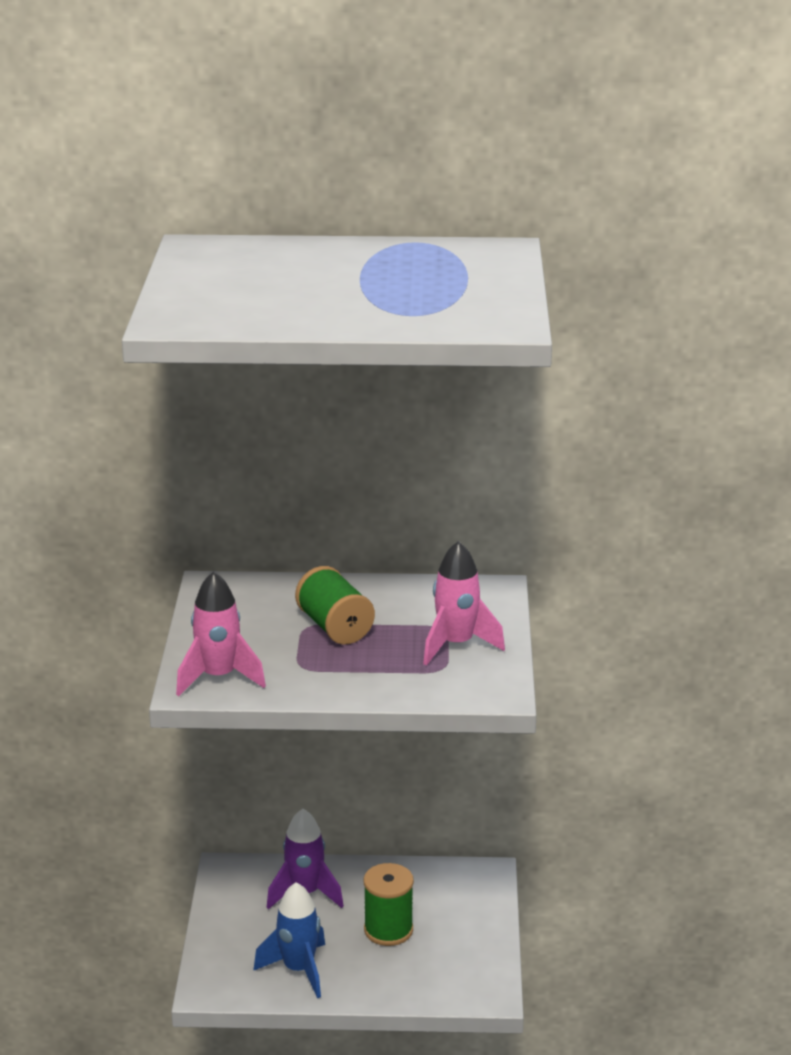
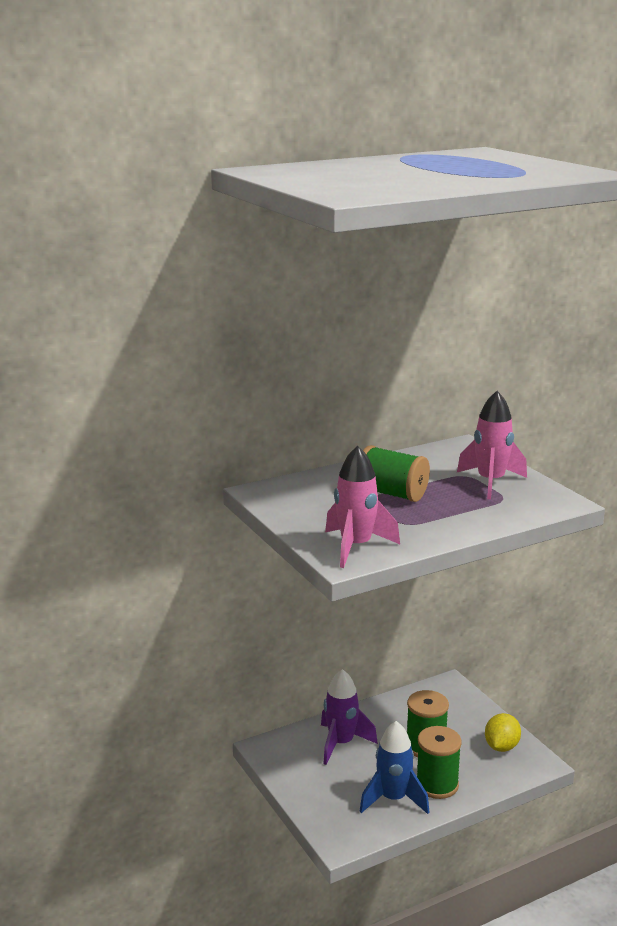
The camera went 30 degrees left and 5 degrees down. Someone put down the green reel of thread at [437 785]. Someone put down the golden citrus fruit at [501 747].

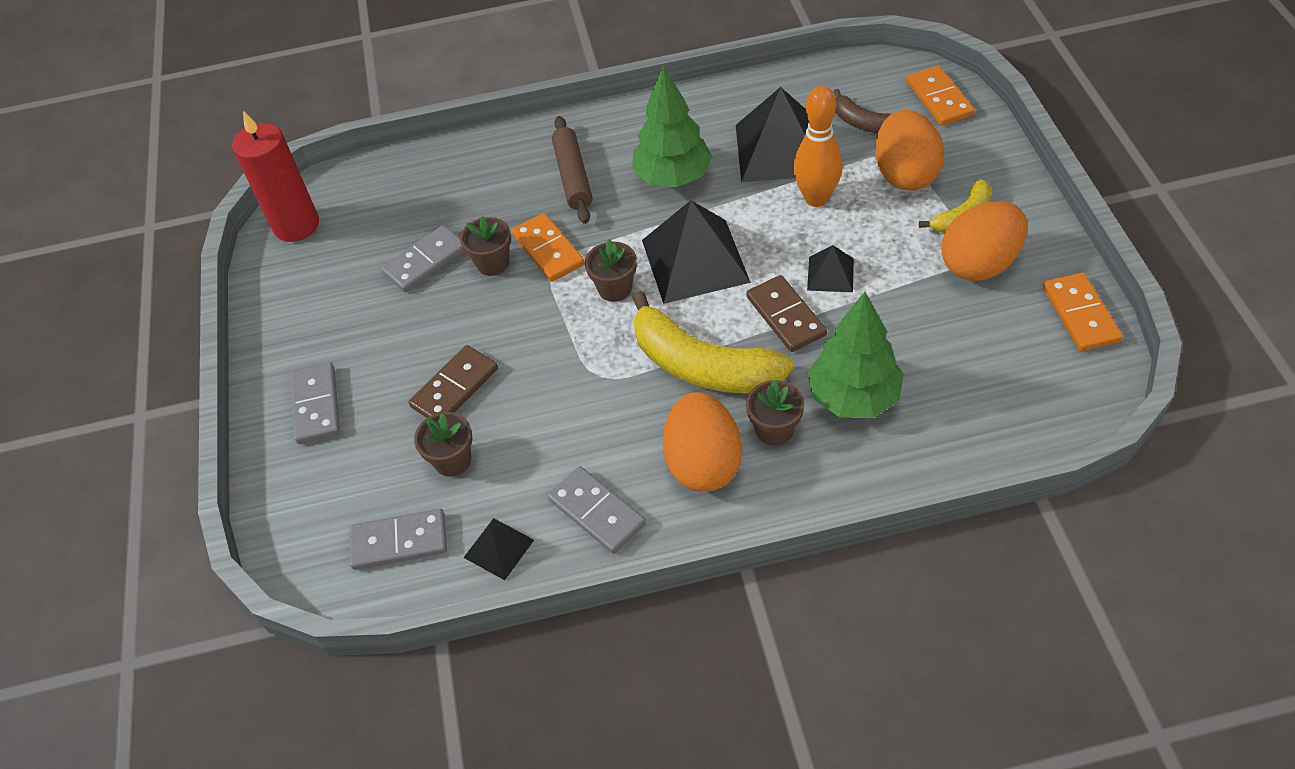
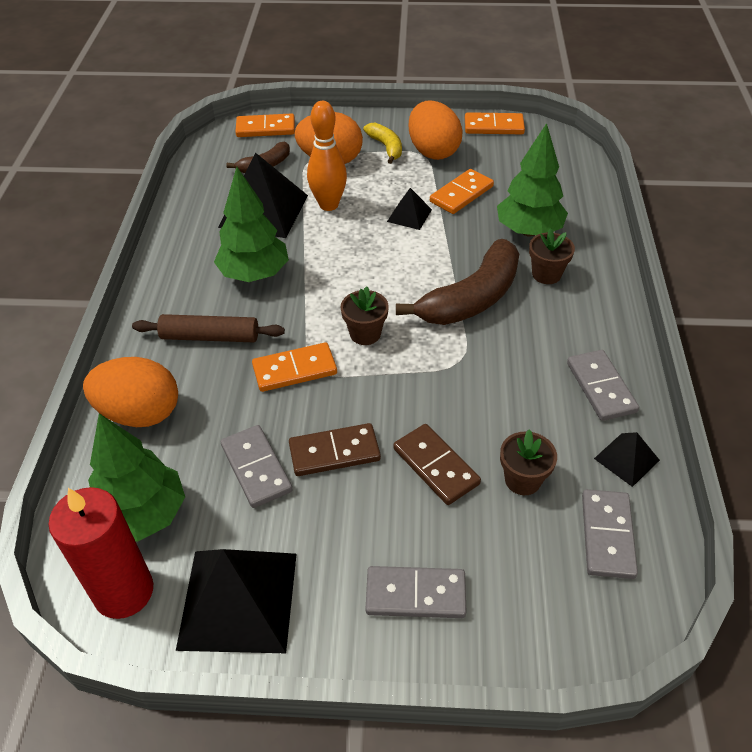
The camera went 80 degrees left and 5 degrees down. Someone took away the russet plant pot at [493 263]. Someone put down the green tree at [143 515]. Someone put down the orange-coloured domino at [461 194]. Someone carried the ebony solid pyramid from [695 261] to [238 600]. Someone carried the orange-coloured egg from [703 463] to [140 413]. Someone carried the russet domino from [785 316] to [334 452]. Someone repainted the golden banana fruit at [702 366], which became the russet banana fruit at [472 298]. Someone rotated the ash-grey domino at [597 512] by 75 degrees counterclockwise.

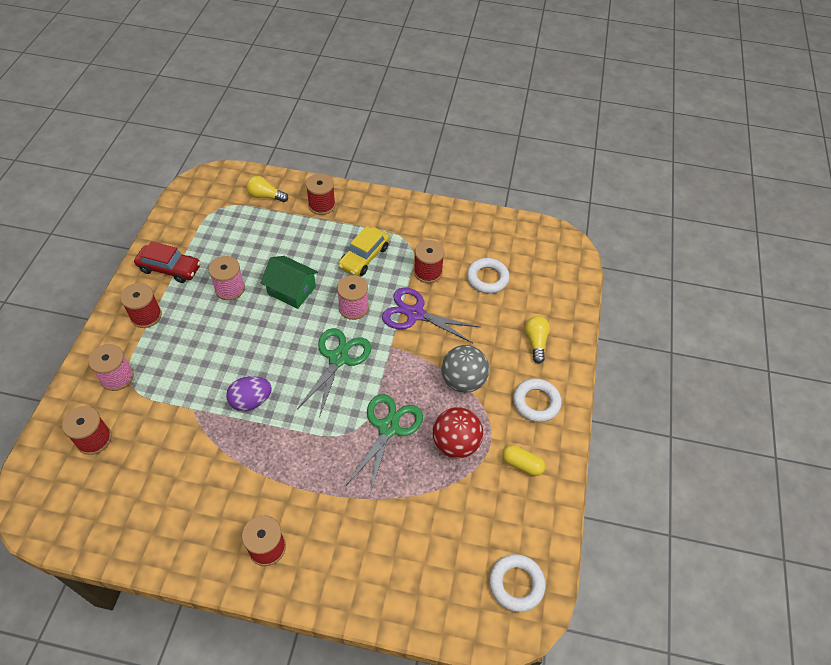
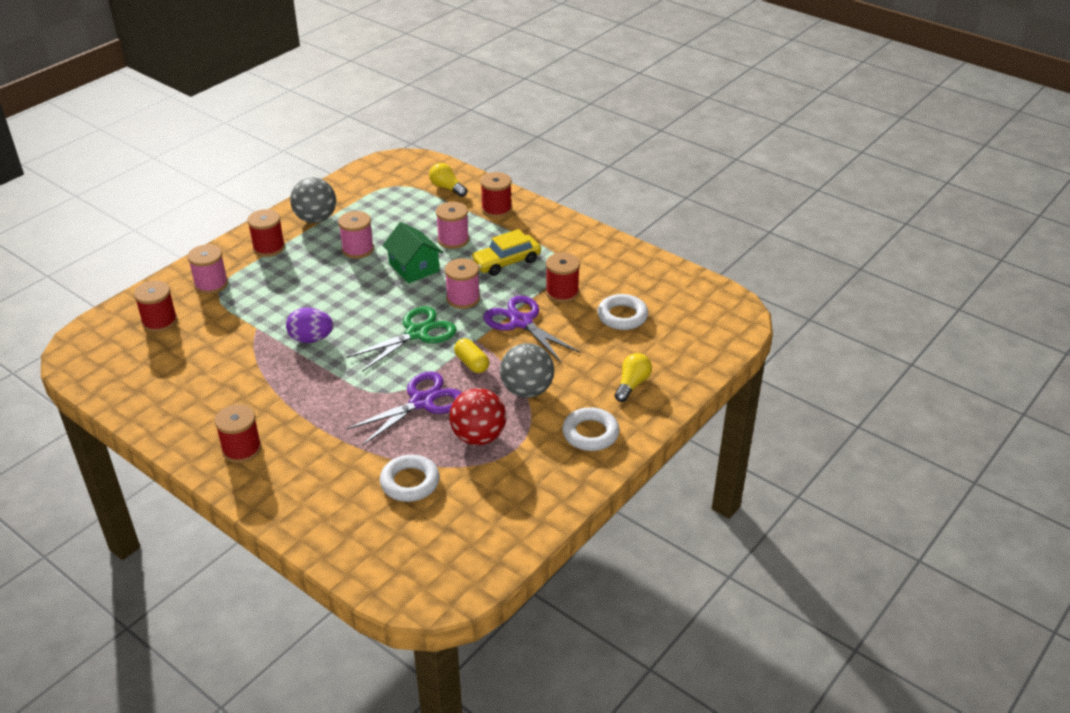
The camera went 30 degrees right and 15 degrees down. Someone put down the pink reel of thread at [453 240]. Someone carried the white torus from [516 584] to [410 482]. Someone carried the golden pill shape from [522 464] to [471 363]. Someone swapped the scarlet toy car at [169 268] for the ash-grey play ball at [316 219]. Someone repainted the green shears at [388 428], which became the purple shears at [422 402].

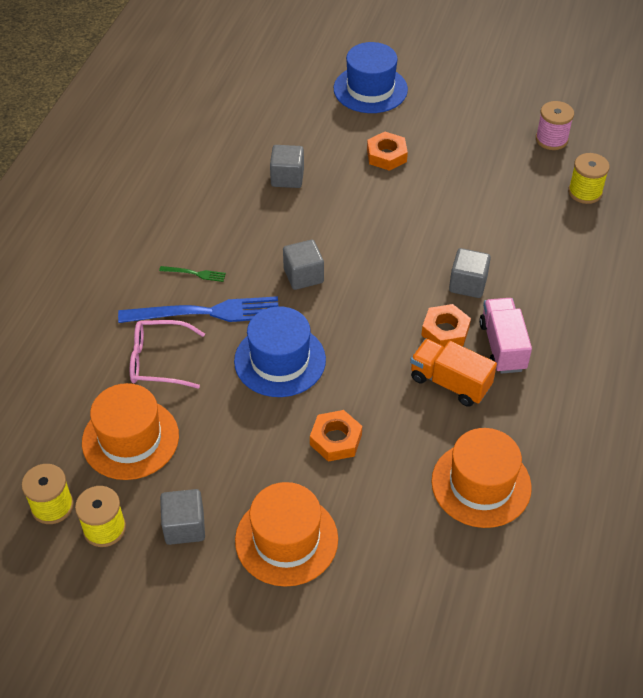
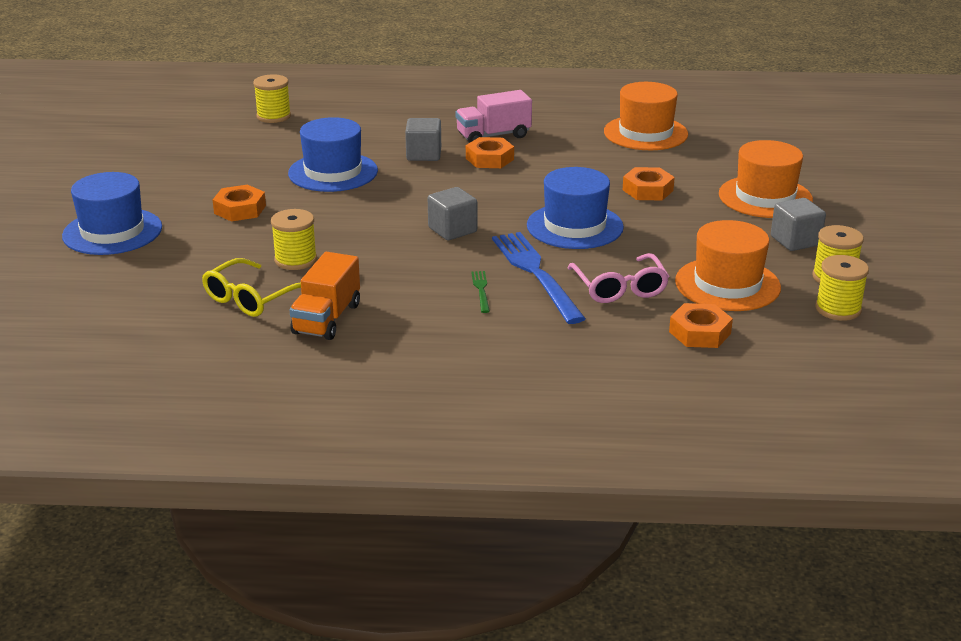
The camera went 105 degrees left and 20 degrees down. Someone took away the pink reel of thread at [551 139]. Someone put down the golden spectacles at [251 298]. Someone put down the blue top hat at [333 172]. Someone put down the orange-coloured hex nut at [699 333]. Someone carried the orange-coloured toy truck from [450 382] to [327 319]. Someone swapped the ash-grey solid cube at [287 178] for the golden reel of thread at [295 260].

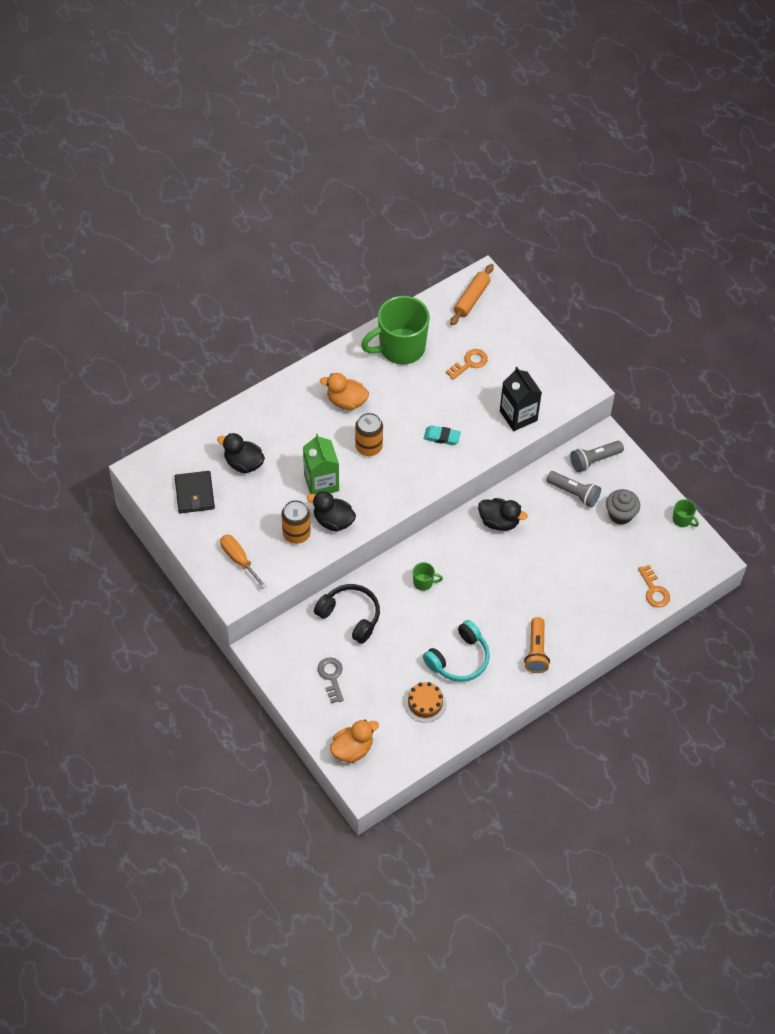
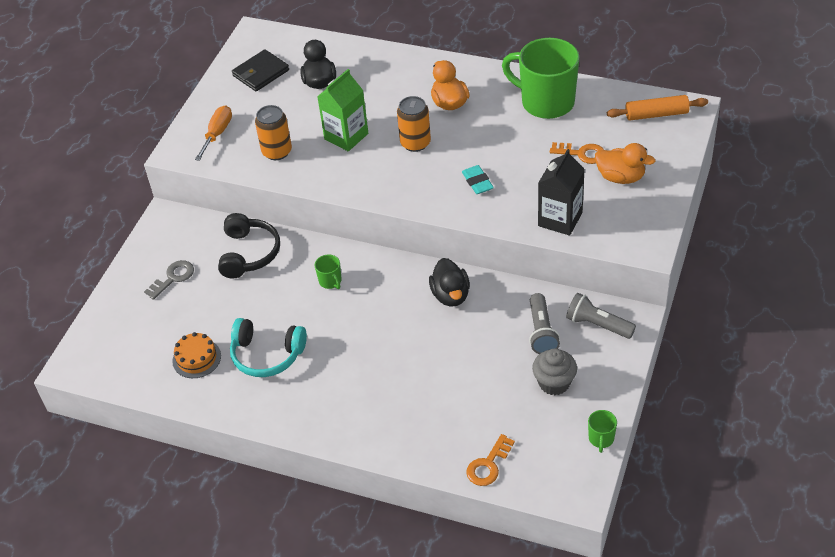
The camera went 60 degrees right and 10 degrees down. Someone took away the ebony toy duck at [333 521]. Someone took away the orange-coloured flashlight at [536 651]. Someone carried the orange-coloured toy duck from [352 749] to [620 177].

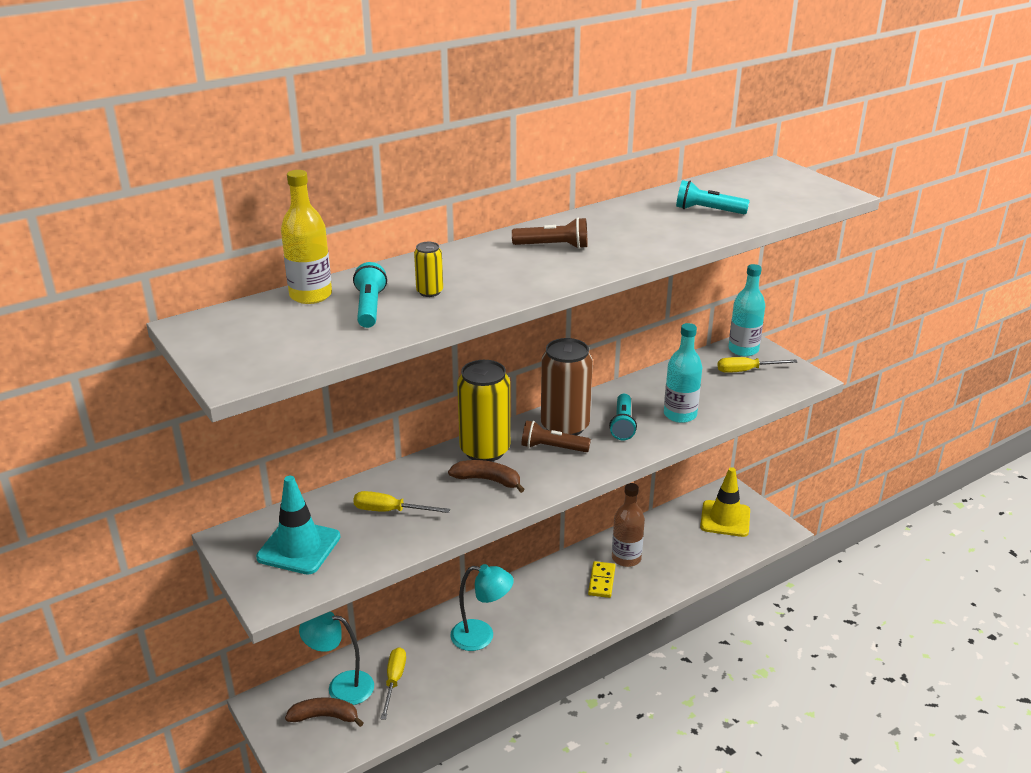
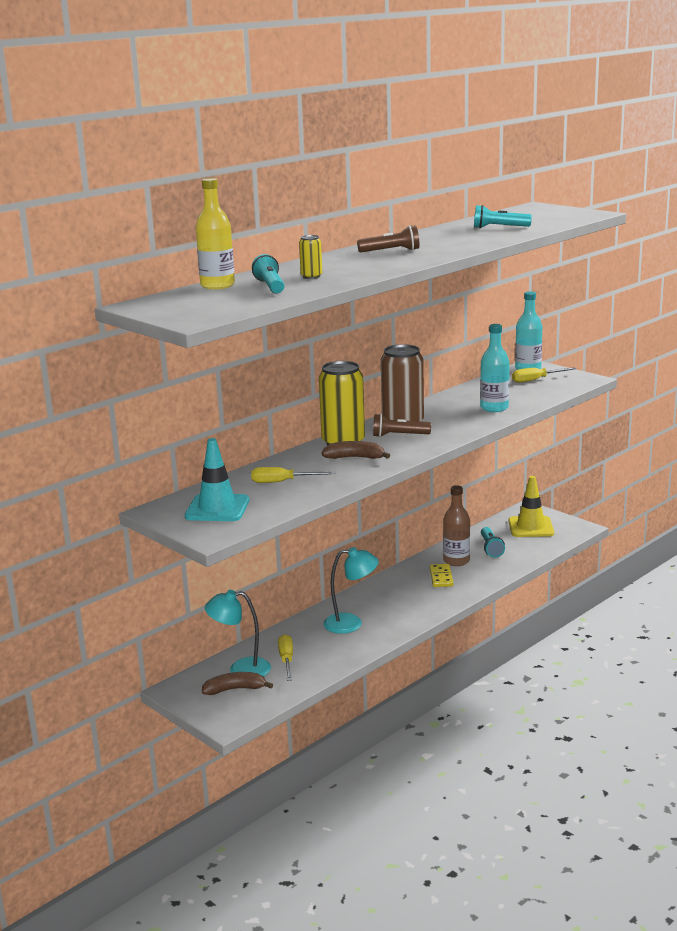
The camera went 10 degrees left and 10 degrees down. Someone carried the aqua flashlight from [622 424] to [491 548].

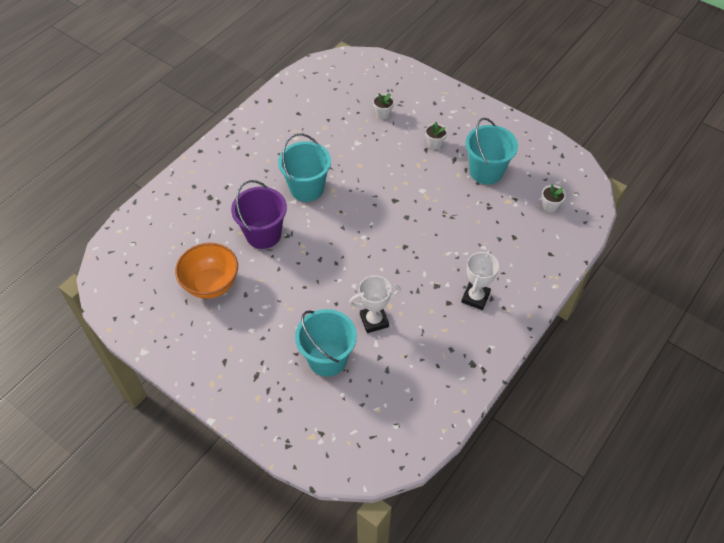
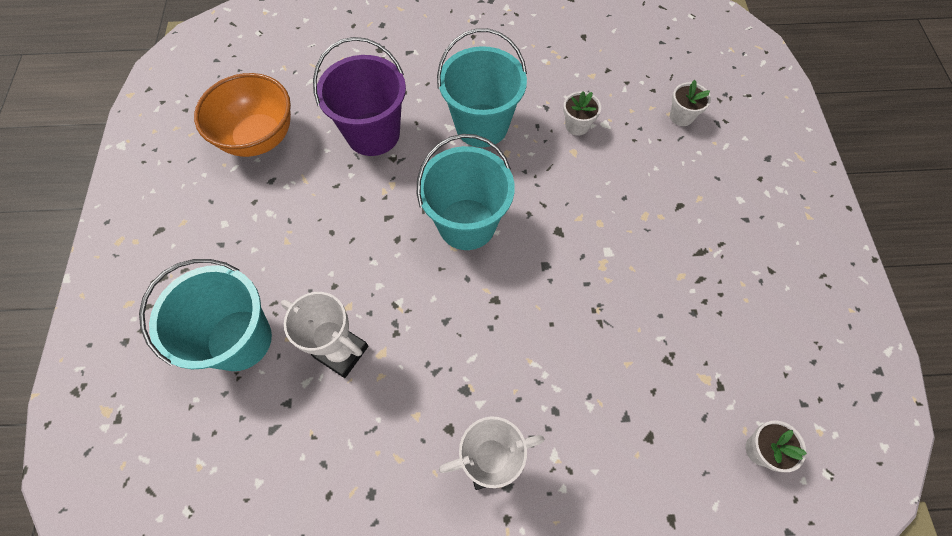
The camera went 50 degrees right and 10 degrees up. Someone carried the white plant pot from [434 144] to [577 126]. Someone carried the aqua sand bucket from [486 171] to [467 224].

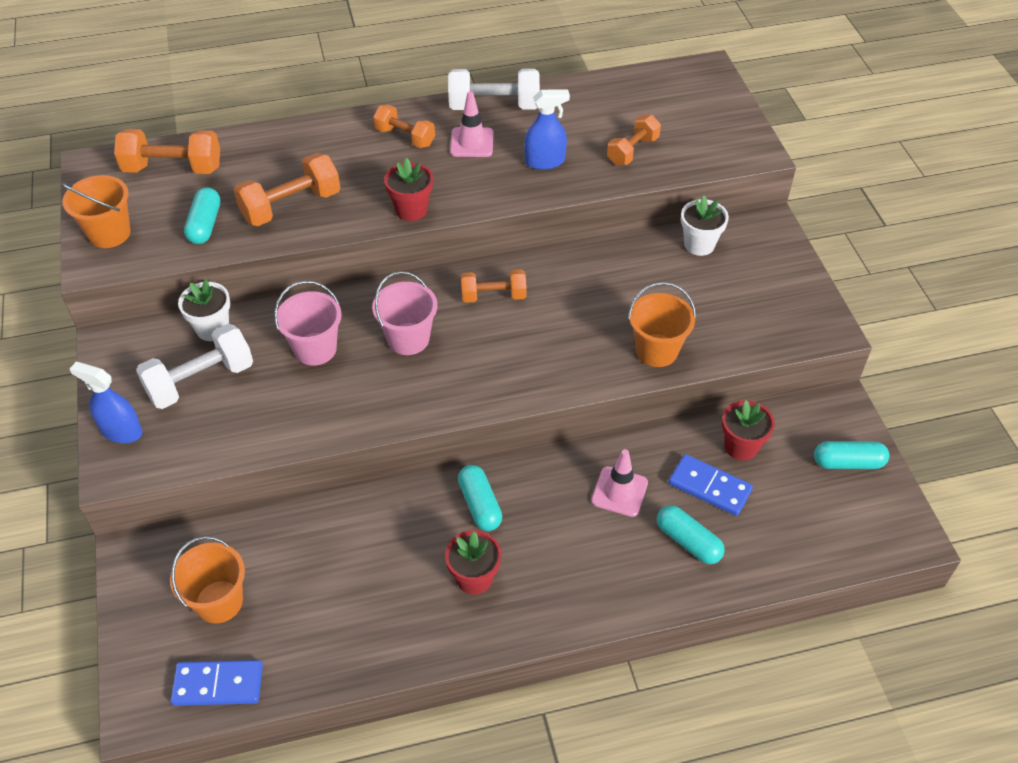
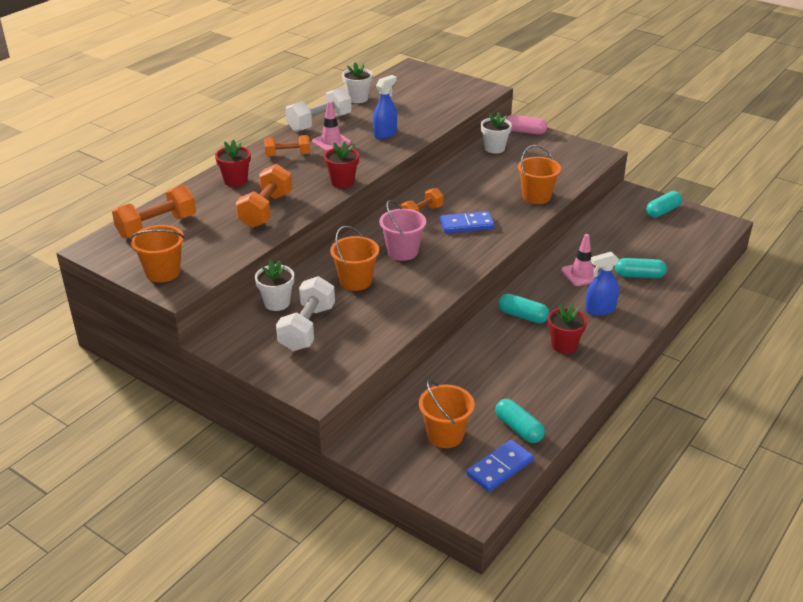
The camera went 40 degrees left and 15 degrees down. Someone took away the orange-coloured free weight at [632 151]. Someone put down the white plant pot at [358 98]. Someone put down the pink pill shape at [525 132]. Someone carried the blue sprayer from [121 431] to [600 309]. Someone carried the aqua pill shape from [205 225] to [518 428]. Someone carried the blue domino from [709 487] to [466 225]. Someone carried the scarlet plant pot from [741 446] to [235 181]. Someone repainted the pink sand bucket at [315 349], which became the orange-coloured sand bucket at [355 281].

